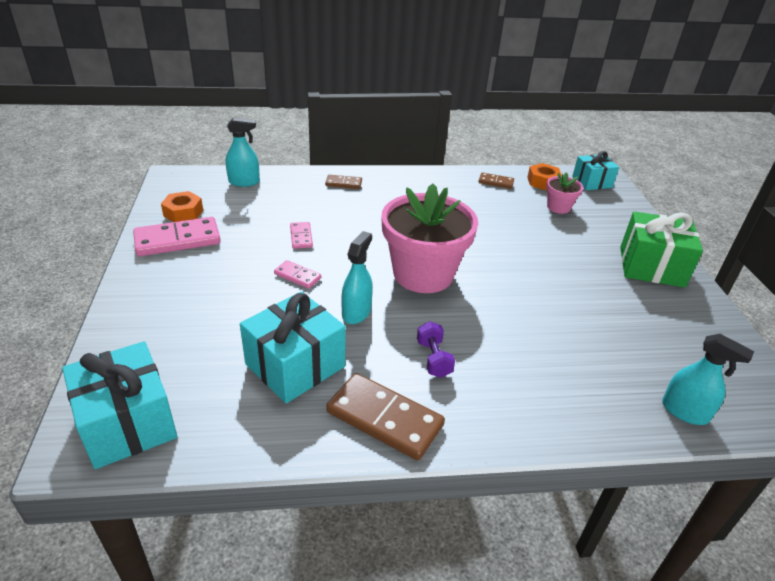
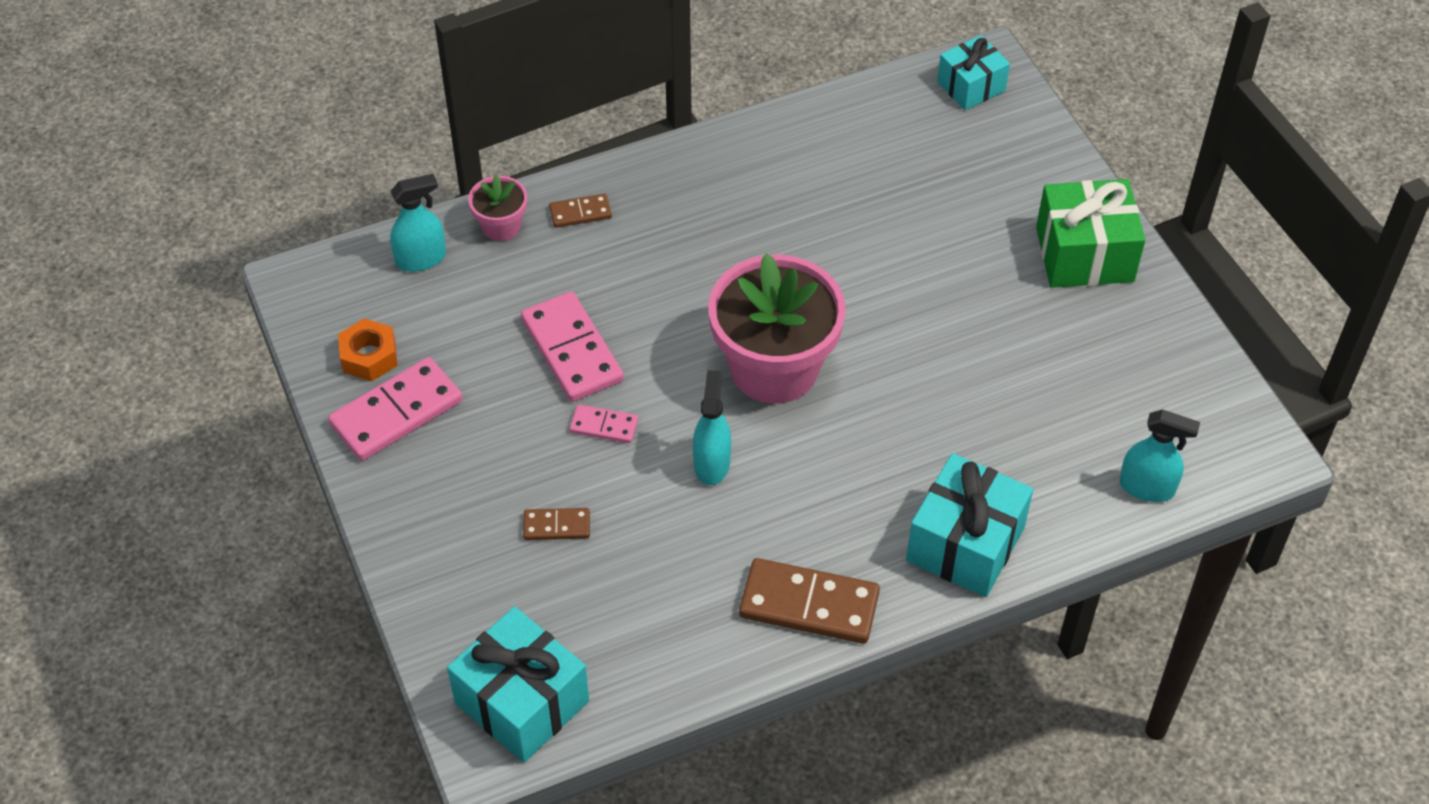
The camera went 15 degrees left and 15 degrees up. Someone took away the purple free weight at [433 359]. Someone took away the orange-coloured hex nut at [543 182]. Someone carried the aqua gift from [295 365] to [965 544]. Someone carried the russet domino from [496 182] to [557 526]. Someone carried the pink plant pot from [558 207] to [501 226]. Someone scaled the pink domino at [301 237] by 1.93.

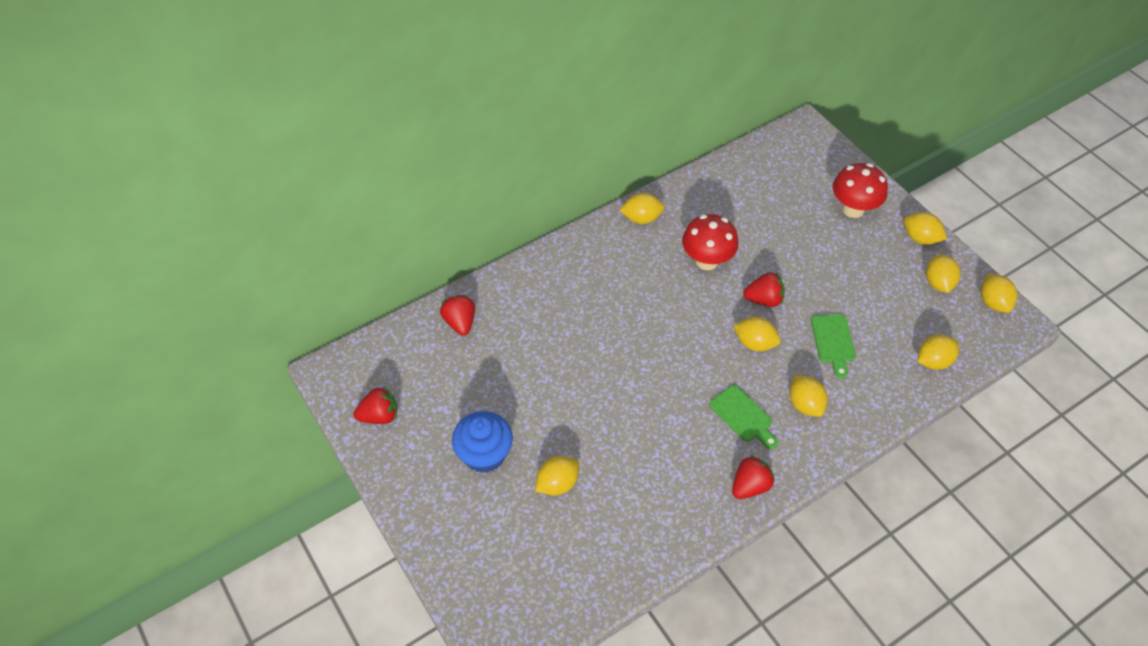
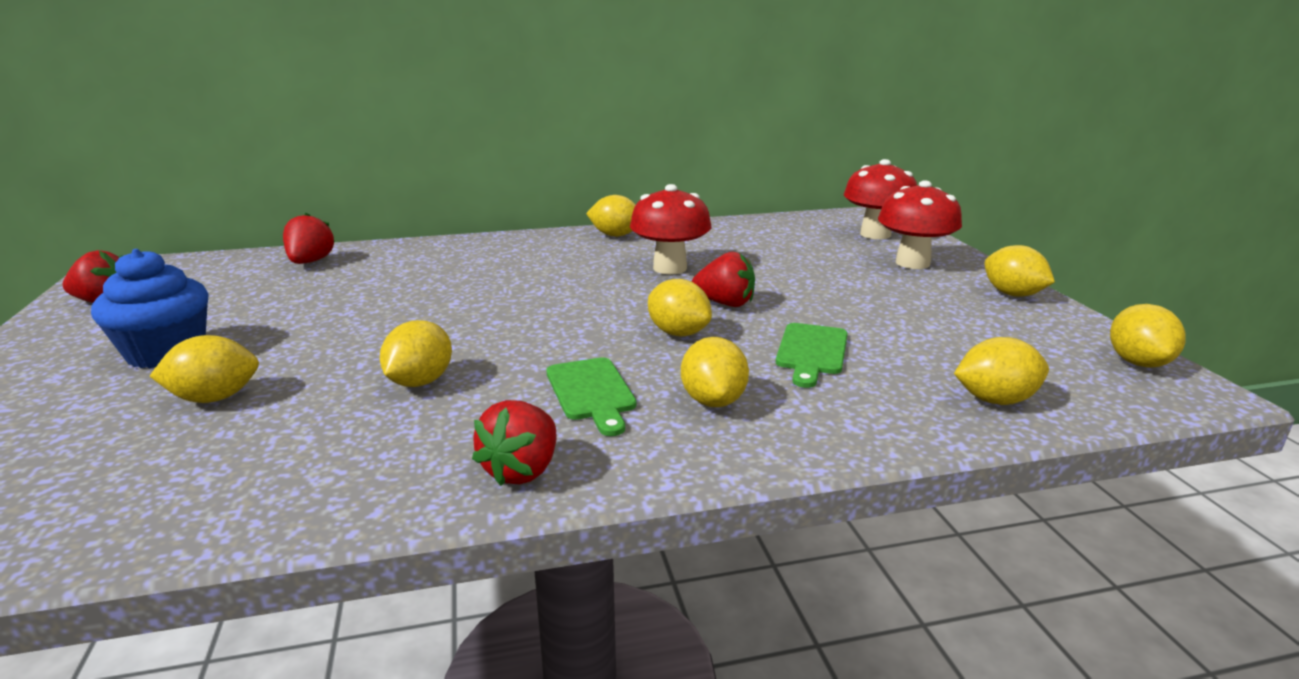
The camera went 20 degrees right and 30 degrees down. Someone put down the scarlet fungus at [875 234]. Someone carried the golden citrus fruit from [938 283] to [420 382]. Someone rotated the scarlet toy strawberry at [750 486] by 135 degrees clockwise.

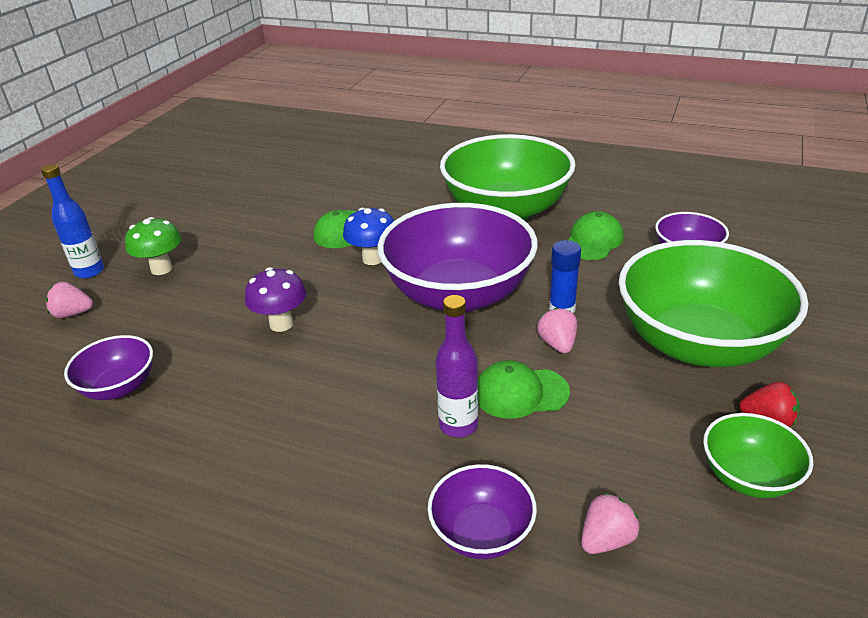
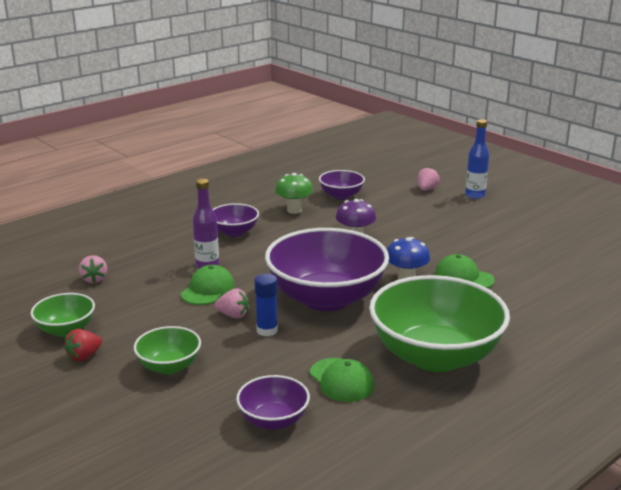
The camera went 115 degrees right and 10 degrees down. Someone carried the green fungus from [162 269] to [294 210]. Someone carried the purple bowl from [482 533] to [234 232]. Someone scaled the green bowl at [698 344] by 0.48.

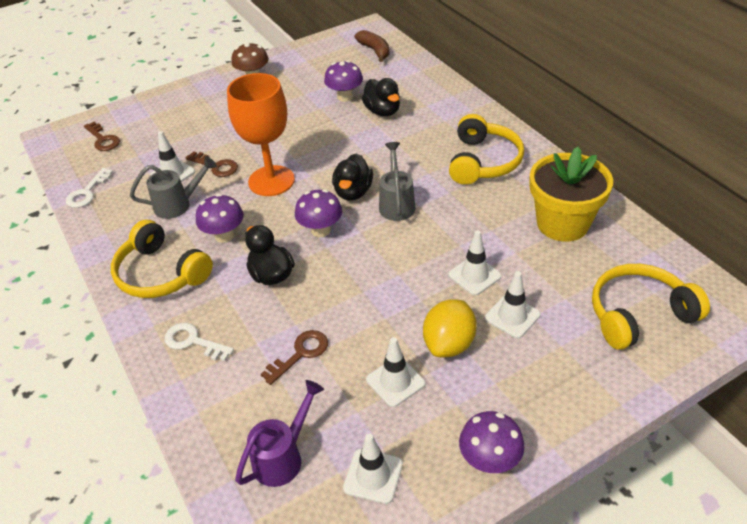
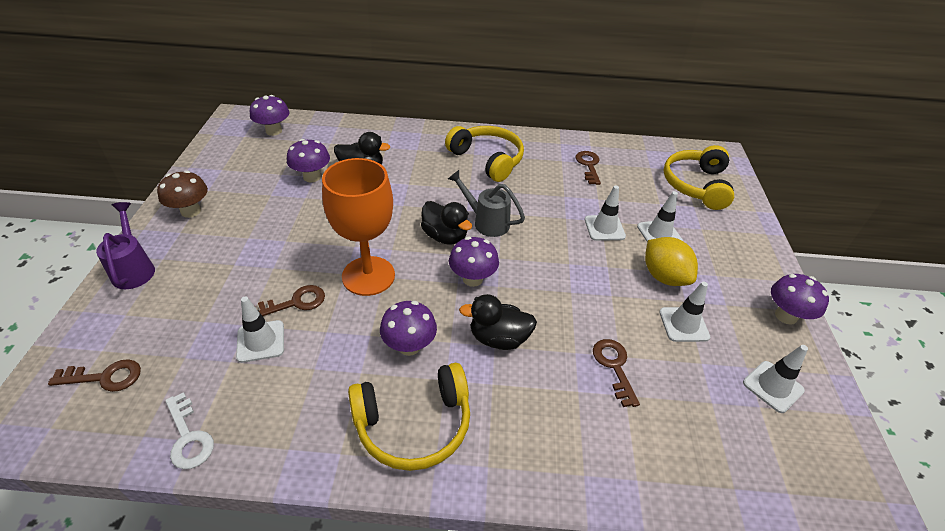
The camera went 60 degrees left and 0 degrees up. Someone took away the ash-grey sprinkling can at [178 205]. Someone took away the white latchkey at [193 342]. Someone carried the purple sprinkling can from [283 457] to [134 269]. Someone swapped the russet banana fruit at [375 50] for the purple fungus at [274 131]. Someone swapped the golden plant pot at [562 223] for the russet latchkey at [588 165].

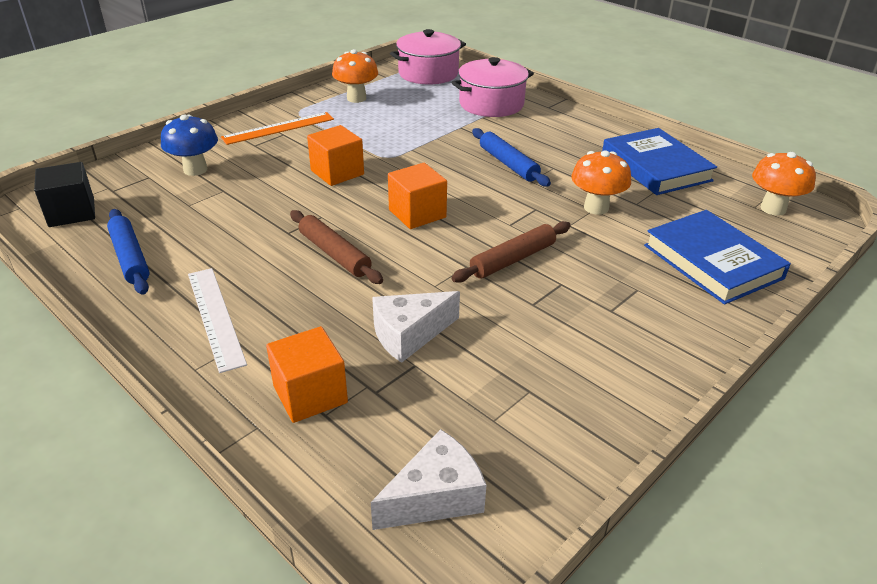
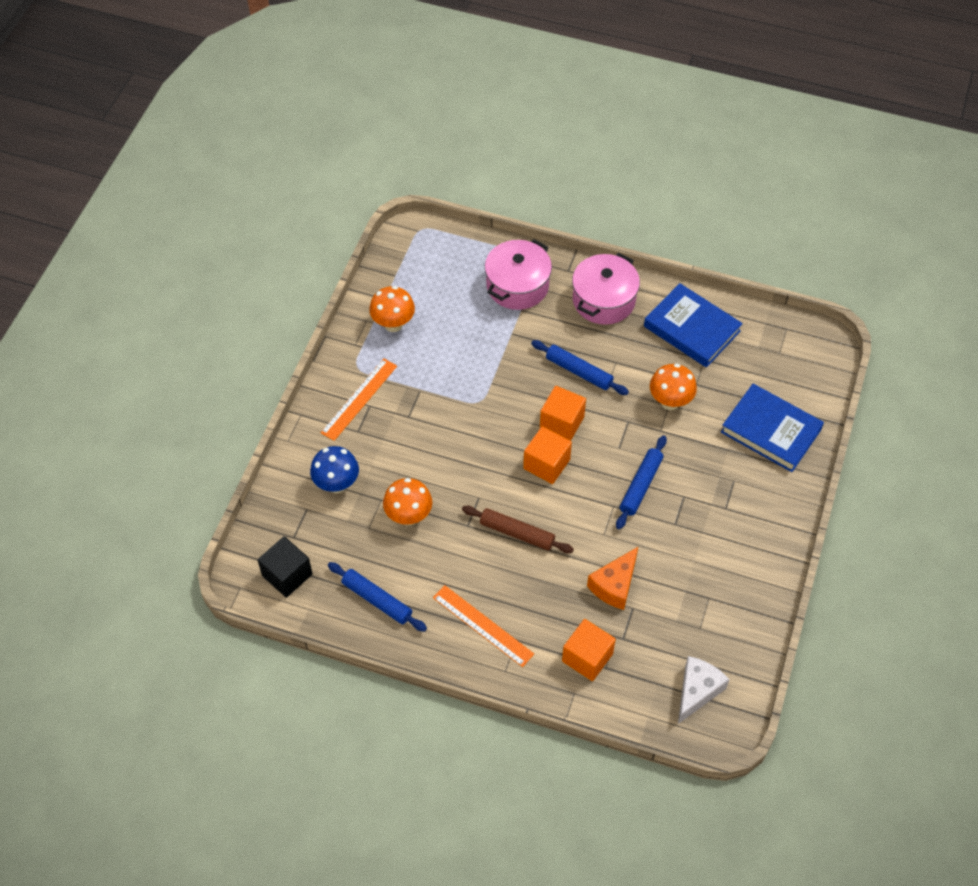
The camera went 25 degrees left and 20 degrees up. Someone carried the orange-coloured solid cube from [337 172] to [562 422]. Someone carried the pink cooking pot from [428 73] to [603 300]. Someone carried the orange-coloured fungus from [773 208] to [408 516]. Someone repainted the white ruler at [215 317], which became the orange-coloured ruler at [483 625]. Someone repainted the white cheese wedge at [409 335], which became the orange-coloured cheese wedge at [614 585]. Someone repainted the russet rolling pin at [513 259], which became the blue rolling pin at [641 485].

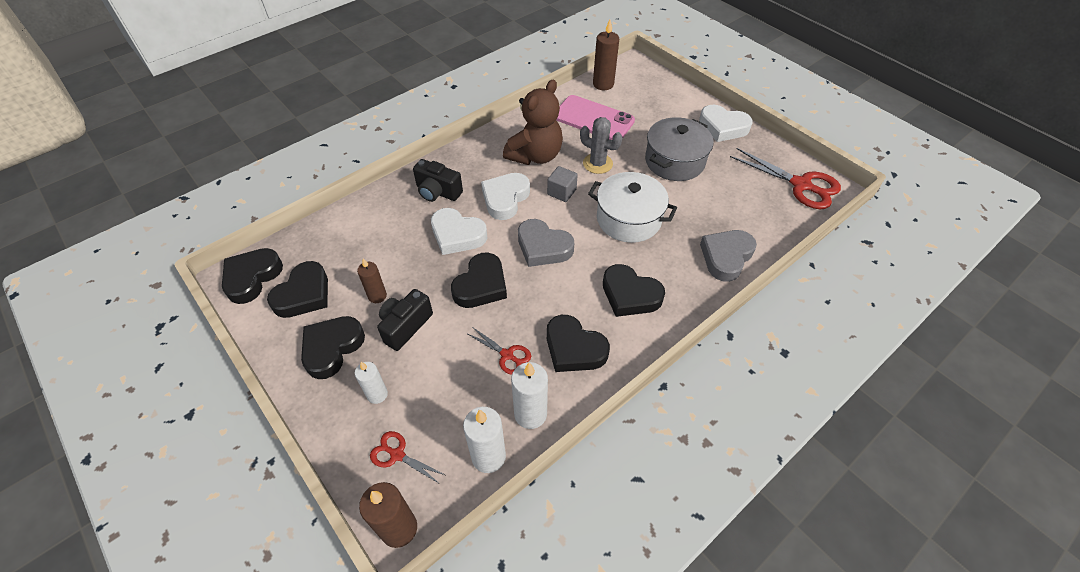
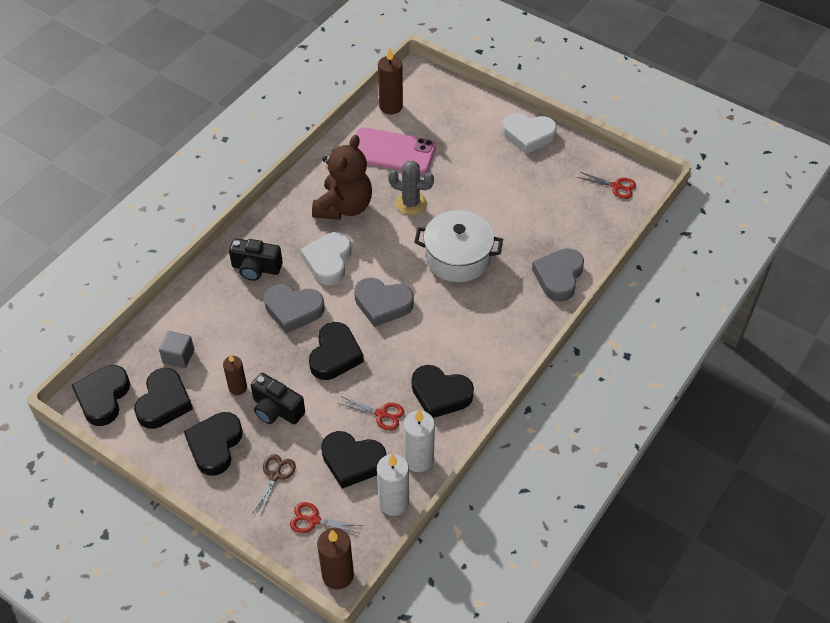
The camera went 15 degrees left and 0 degrees up. Someone took away the ash-grey cooking pot at [674 161]. Someone carried the ash-grey solid cube from [561 192] to [178 356]. Someone carried the ebony heart from [630 295] to [352 461]. Someone swapped the white wax candle at [377 394] for the russet shears at [275 475]. Someone repainted the white heart at [457 235], which became the ash-grey heart at [293 310]. Someone rotated the ebony compact camera at [405 326] by 75 degrees counterclockwise. Someone scaled the scarlet shears at [801 185] by 0.53.

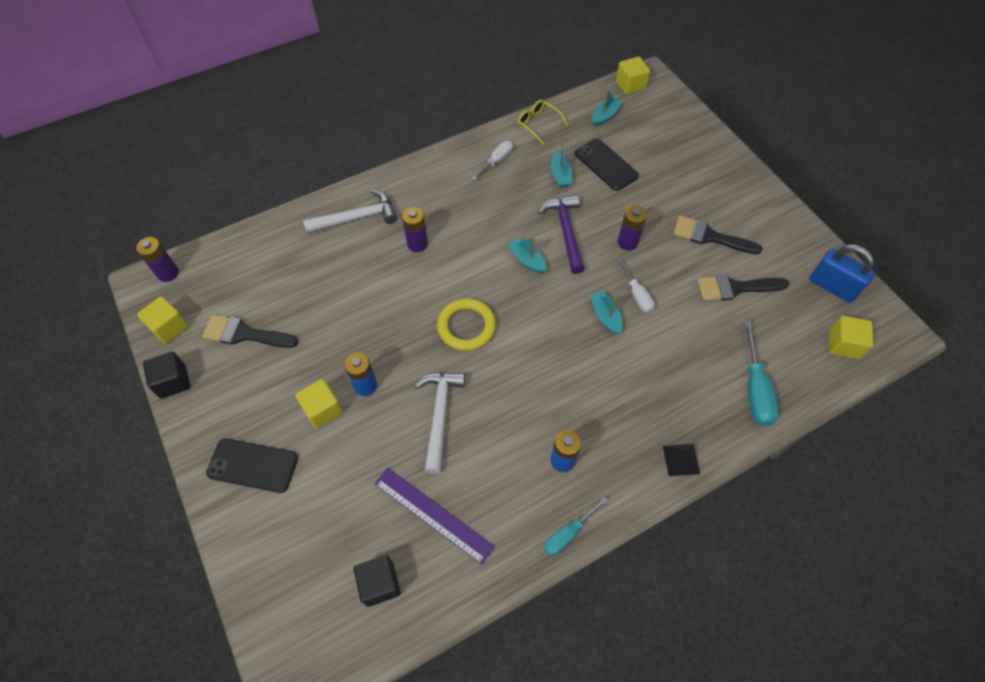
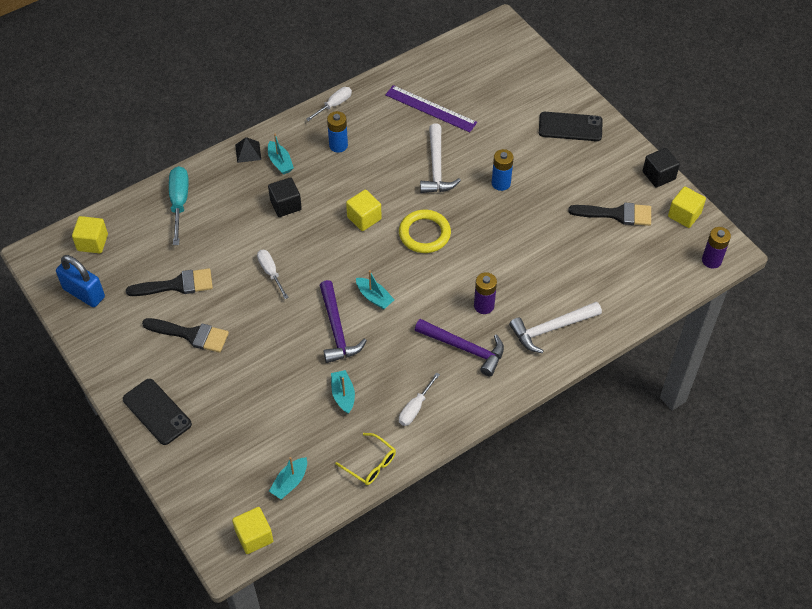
The camera went 175 degrees right and 5 degrees down. Someone took away the purple AA battery at [627 242]. Someone put down the purple claw hammer at [464 348]. Someone carried the golden solid cube from [323 410] to [364 218]. Someone carried the ebony solid cube from [380 584] to [285 205]. Someone carried the ebony mobile phone from [606 165] to [157 412]. Someone carried the aqua sailboat from [605 316] to [280 162]. Someone repainted the aqua screwdriver at [567 534], which became the white screwdriver at [334 104].

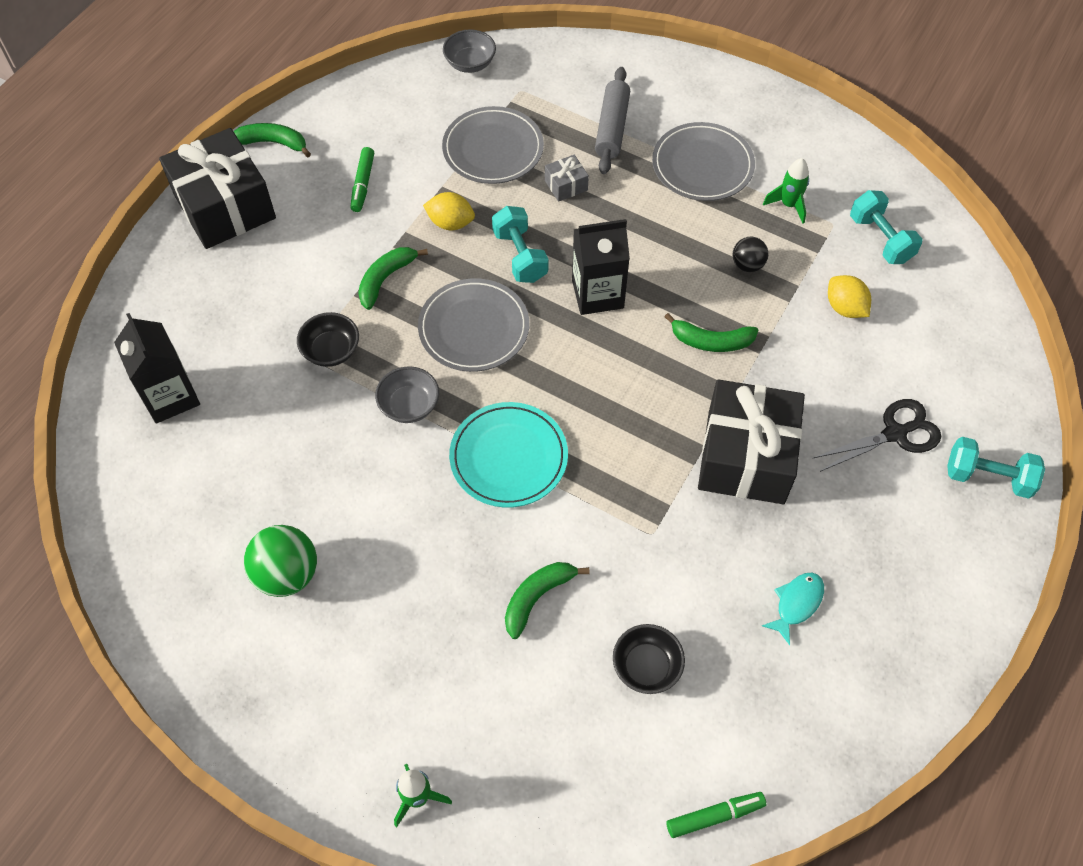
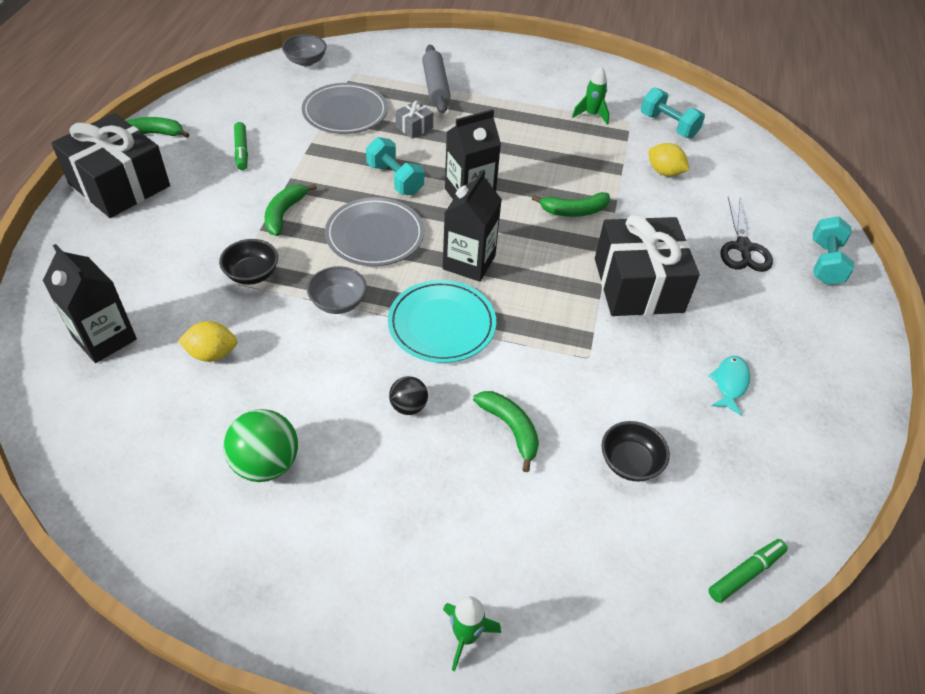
The camera went 20 degrees left and 10 degrees down. Someone took away the ash-grey dinner plate at [702 165]. Someone put down the ebony carton at [469 262]. Someone carried the golden citrus fruit from [450 223] to [212 354]. Someone carried the ebony play ball from [747 265] to [408 406]. Someone rotated the green banana fruit at [537 597] by 120 degrees clockwise. Someone rotated the ebony shears at [894 434] by 135 degrees clockwise. Someone rotated the aqua free weight at [988 477] by 75 degrees counterclockwise.

